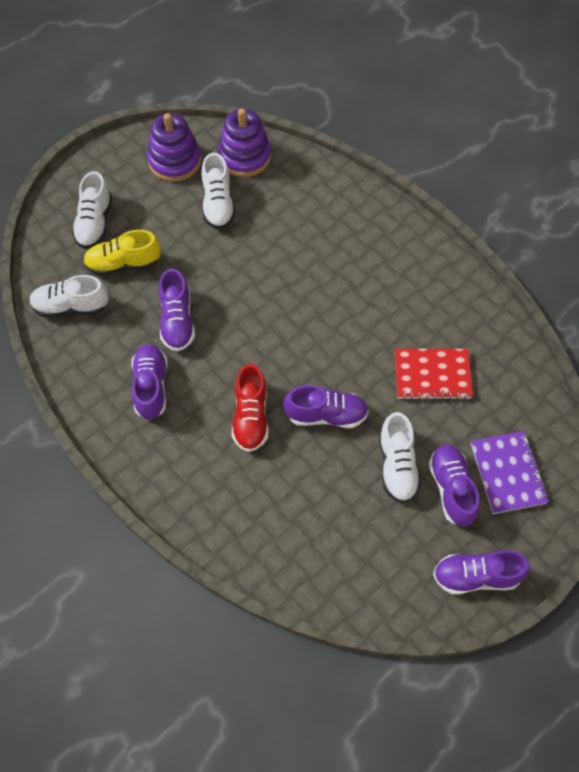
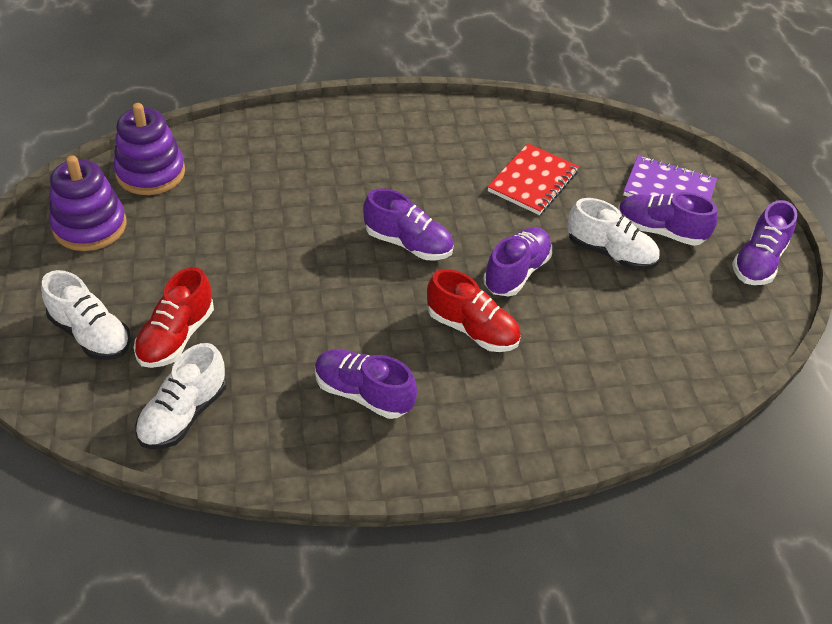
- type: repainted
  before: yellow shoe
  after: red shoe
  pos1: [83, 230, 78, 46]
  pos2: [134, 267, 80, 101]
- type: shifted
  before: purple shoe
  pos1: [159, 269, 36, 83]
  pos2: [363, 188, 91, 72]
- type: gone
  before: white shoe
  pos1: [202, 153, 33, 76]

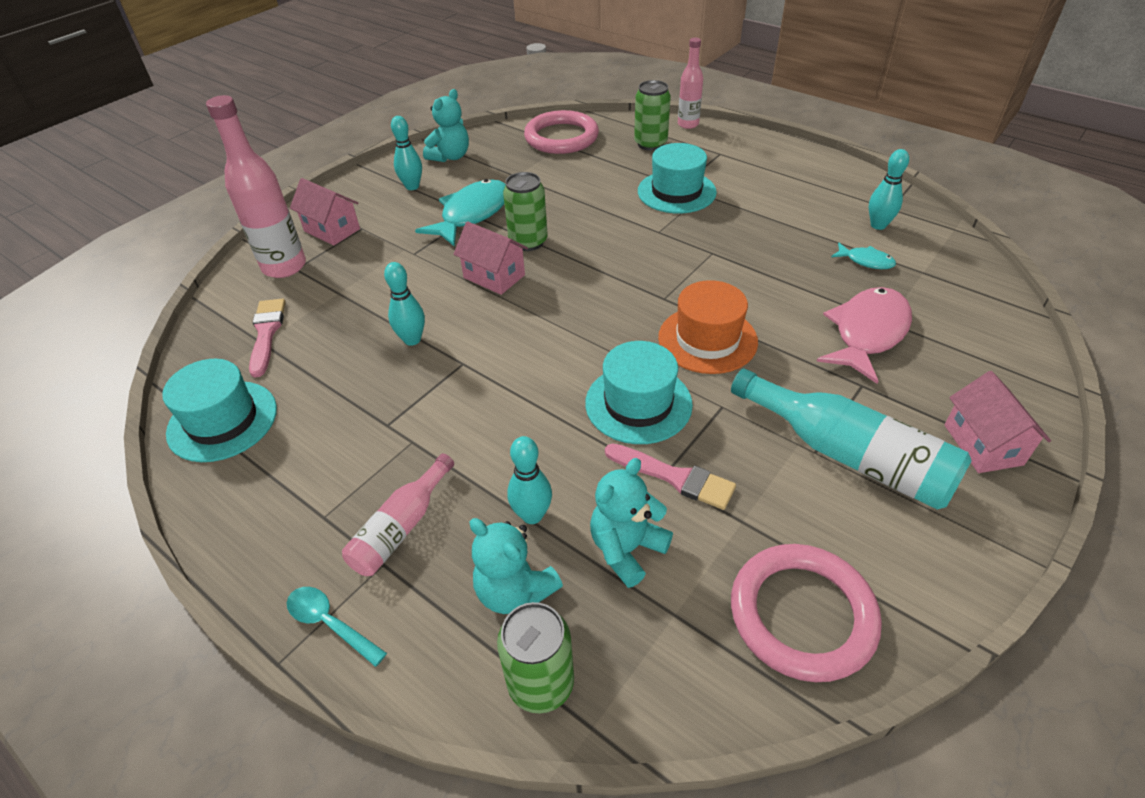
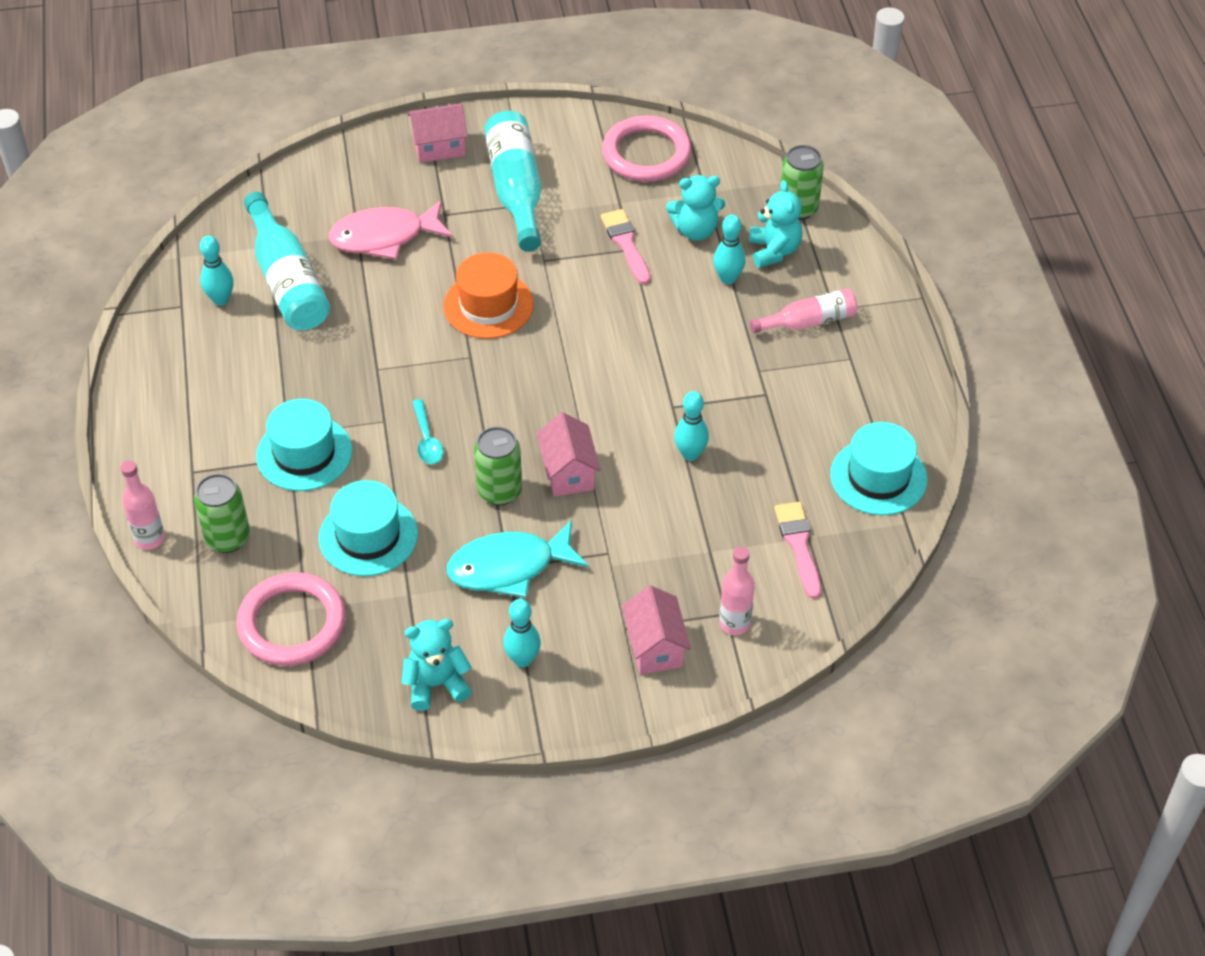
- type: scaled
  before: pink bottle
  pos1: [206, 95, 100, 183]
  pos2: [719, 547, 36, 88]
  scale: 0.6
- type: rotated
  before: pink brush
  pos1: [249, 298, 37, 79]
  pos2: [775, 502, 46, 97]
  turn: 135
- type: shifted
  before: turquoise spoon
  pos1: [287, 587, 100, 80]
  pos2: [412, 399, 32, 65]
- type: shifted
  before: turquoise hat
  pos1: [585, 341, 108, 103]
  pos2: [319, 480, 99, 96]
- type: swapped
  before: turquoise fish
  after: turquoise bottle
  pos1: [831, 243, 65, 26]
  pos2: [244, 192, 86, 138]
- type: rotated
  before: pink house
  pos1: [945, 371, 106, 102]
  pos2: [408, 103, 60, 60]
  turn: 45

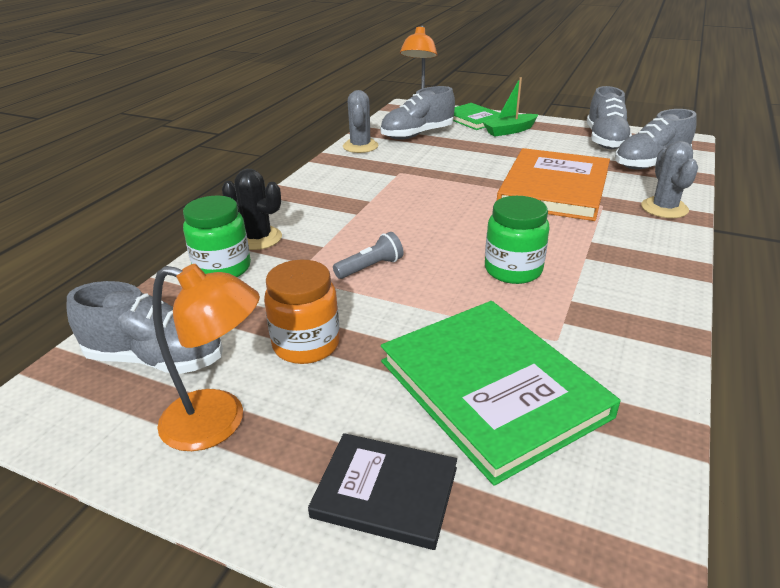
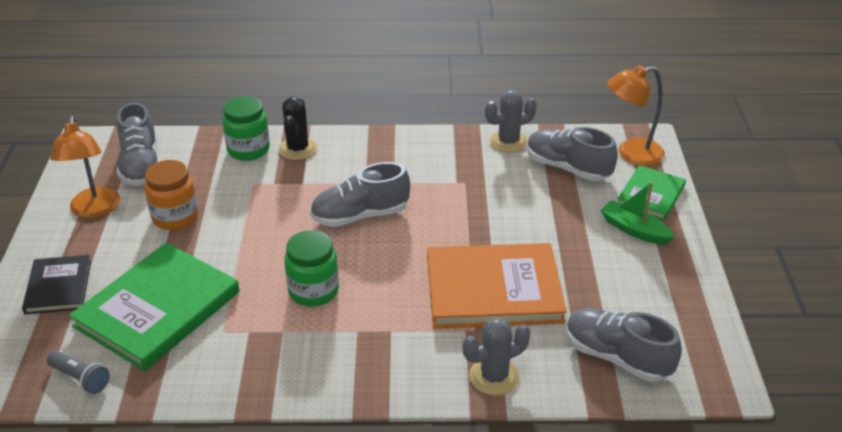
- type: shifted
  before: grey flashlight
  pos1: [333, 232, 70, 47]
  pos2: [47, 351, 62, 43]
- type: shifted
  before: grey shoe
  pos1: [587, 86, 45, 63]
  pos2: [310, 162, 100, 65]

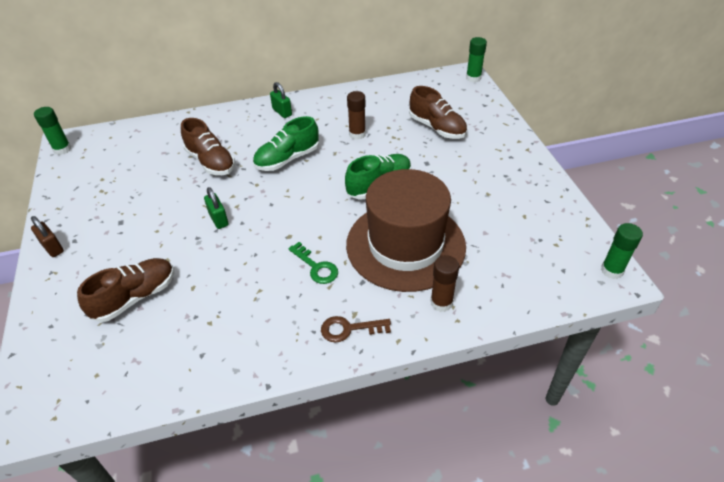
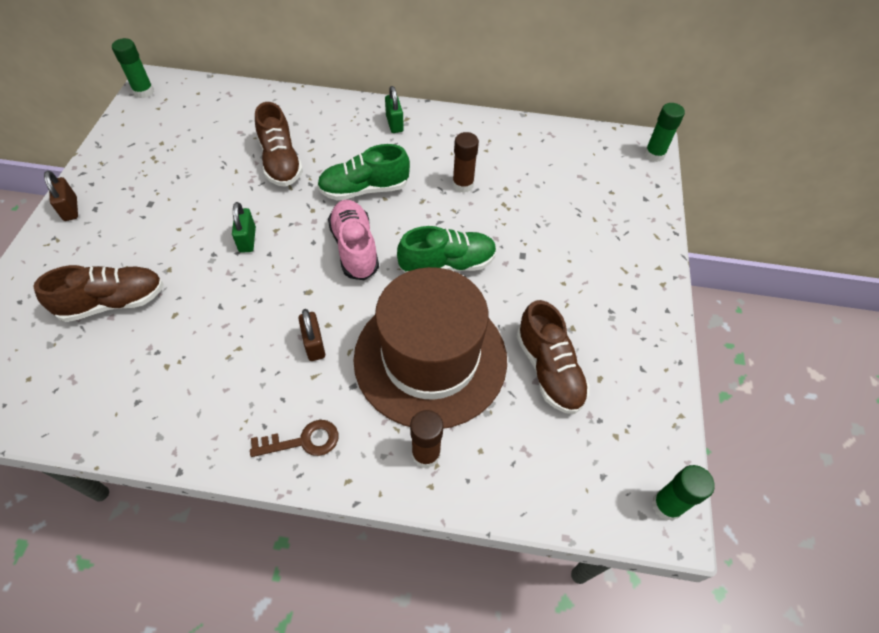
- type: swapped
  before: green key
  after: brown padlock
  pos1: [288, 242, 50, 42]
  pos2: [298, 309, 27, 52]
- type: rotated
  before: brown key
  pos1: [321, 316, 70, 27]
  pos2: [250, 420, 88, 37]
  turn: 150
- type: shifted
  before: brown shoe
  pos1: [409, 86, 58, 53]
  pos2: [516, 300, 74, 114]
- type: new
  after: pink shoe
  pos2: [328, 200, 51, 80]

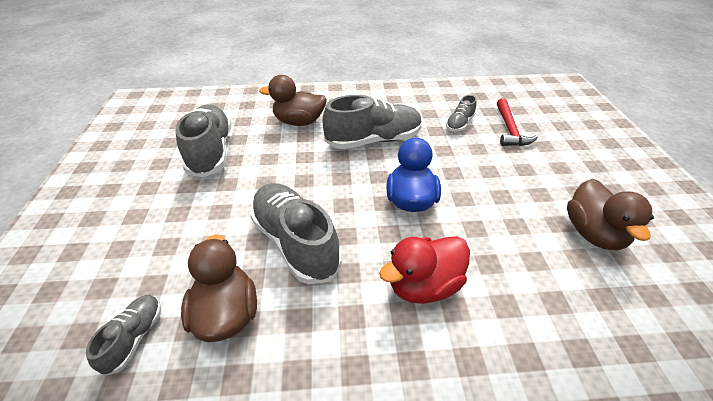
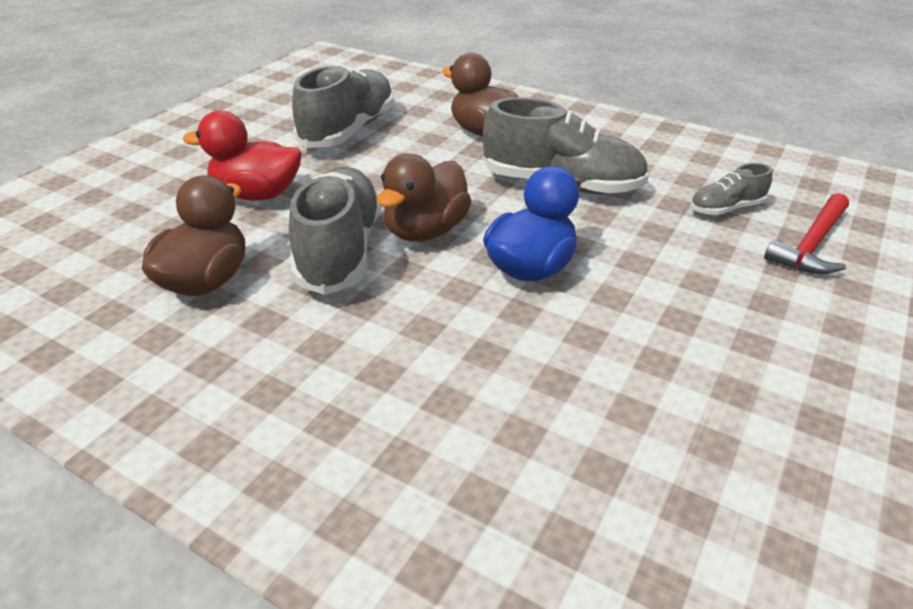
- type: gone
  before: grey shoe
  pos1: [86, 295, 75, 81]
- type: shifted
  before: red duck
  pos1: [379, 236, 91, 68]
  pos2: [183, 110, 119, 91]
- type: shifted
  before: brown duck
  pos1: [567, 179, 87, 71]
  pos2: [377, 154, 94, 87]

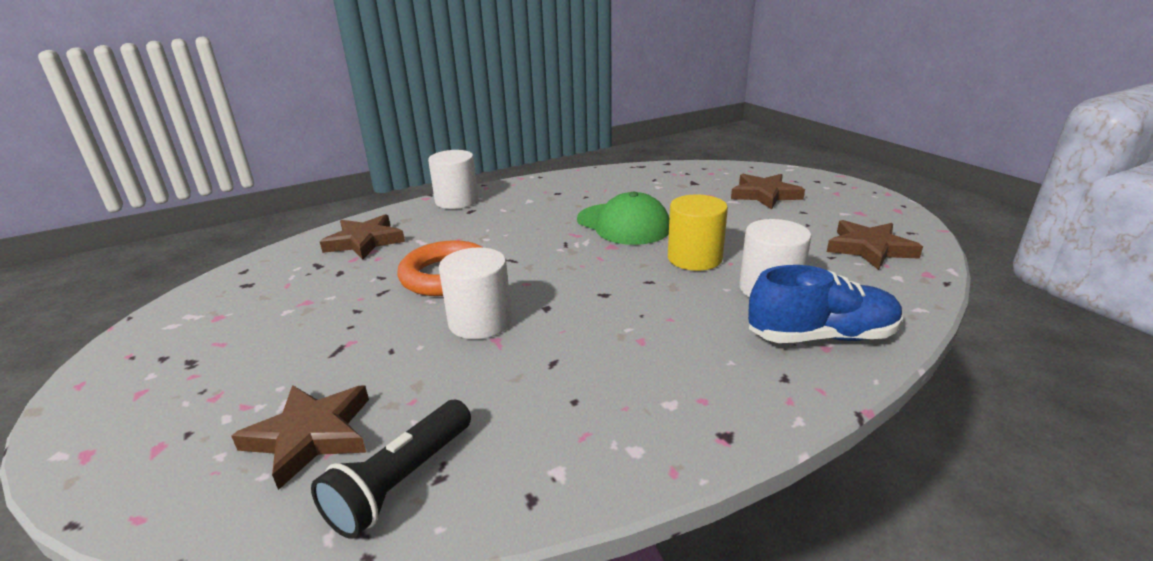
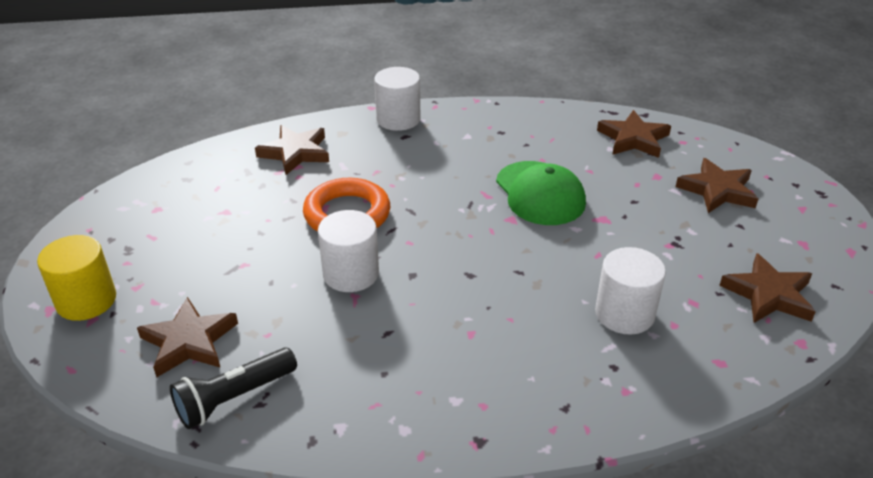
- type: shifted
  before: yellow cylinder
  pos1: [668, 194, 60, 77]
  pos2: [37, 235, 79, 86]
- type: gone
  before: blue shoe
  pos1: [748, 265, 155, 78]
- type: new
  after: brown star
  pos2: [597, 110, 74, 48]

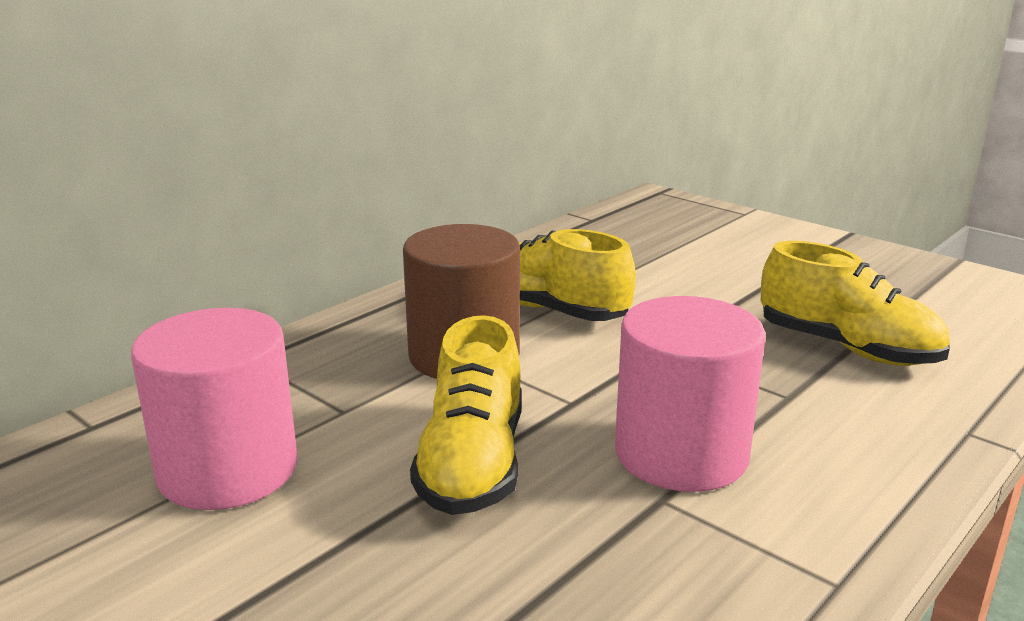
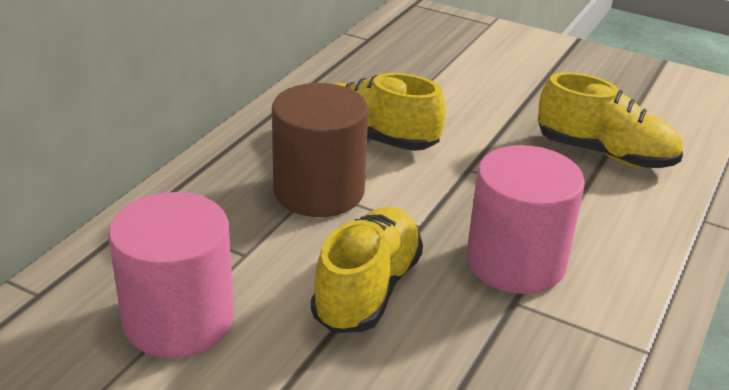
- type: rotated
  before: yellow shoe
  pos1: [410, 315, 112, 200]
  pos2: [311, 207, 112, 126]
  turn: -150

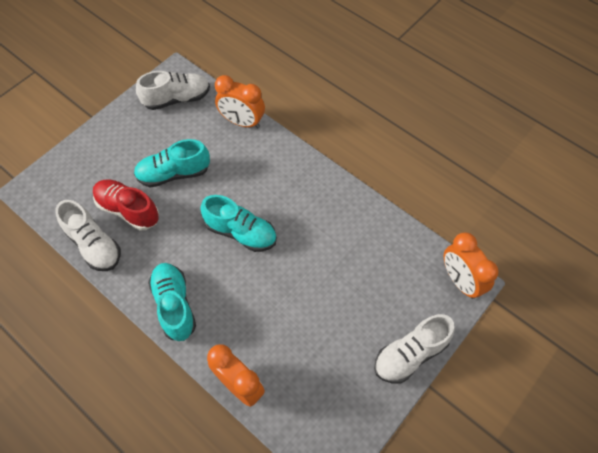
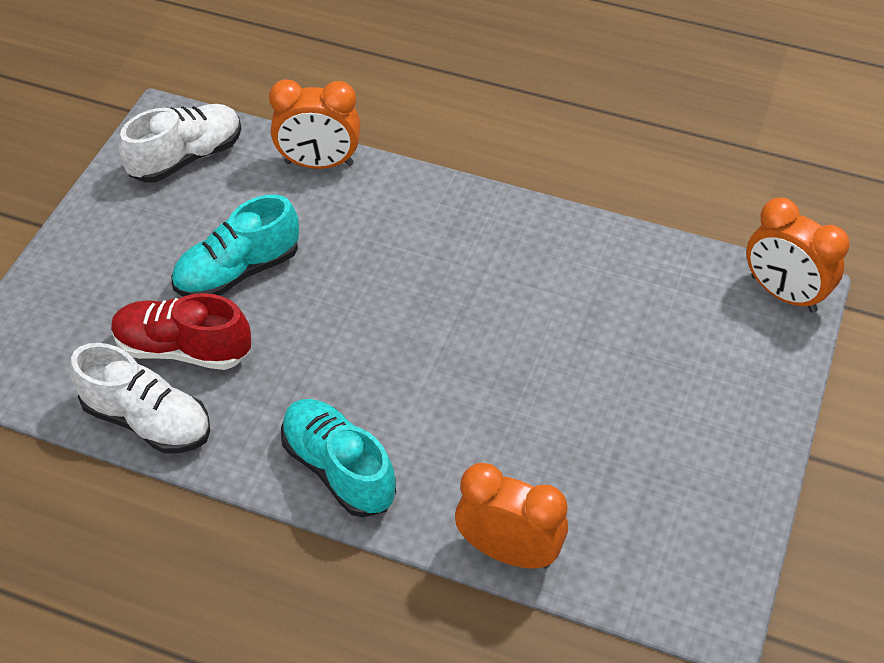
- type: gone
  before: turquoise shoe
  pos1: [200, 195, 77, 57]
- type: gone
  before: white shoe
  pos1: [374, 314, 81, 70]

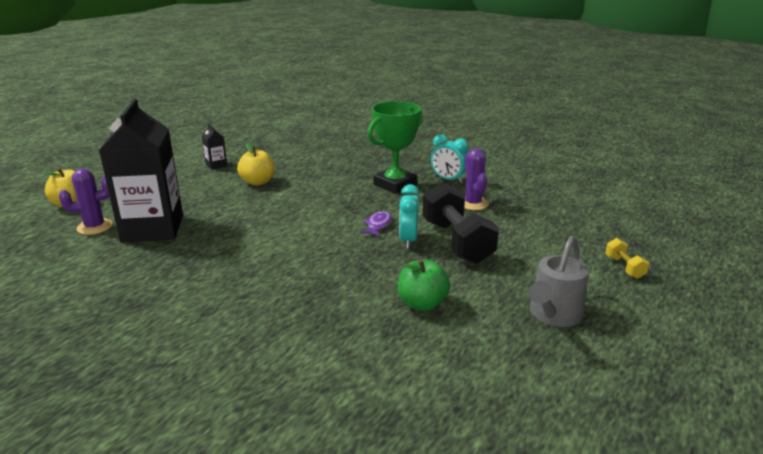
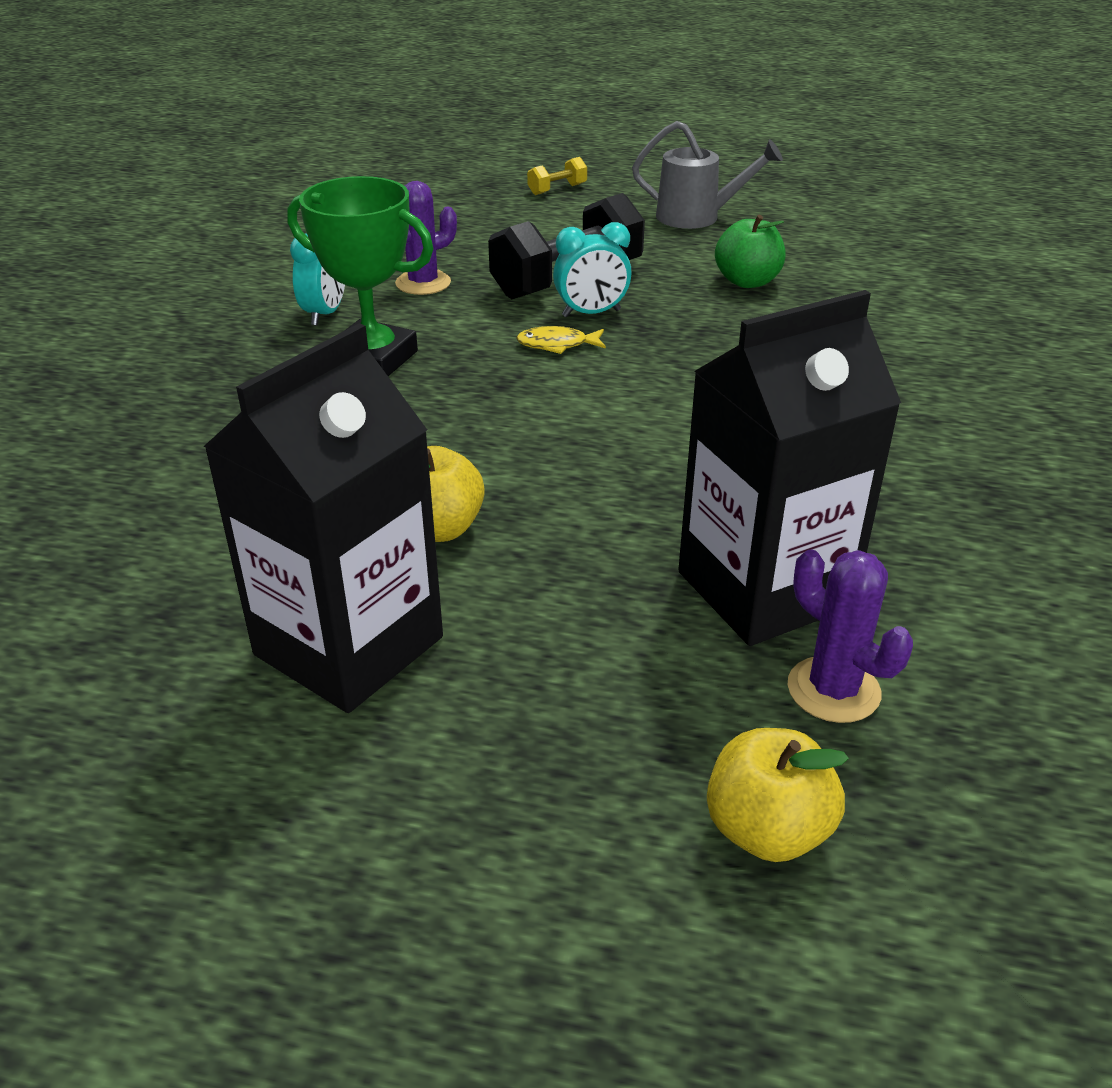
- type: scaled
  before: black carton
  pos1: [201, 124, 26, 46]
  pos2: [203, 323, 240, 390]
  scale: 2.5
- type: repainted
  before: purple fish
  after: yellow fish
  pos1: [360, 211, 32, 26]
  pos2: [516, 326, 90, 28]

